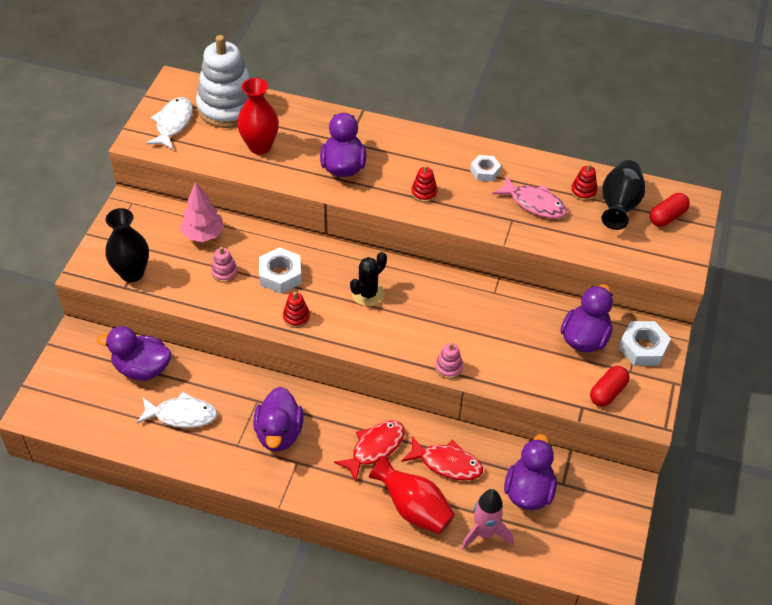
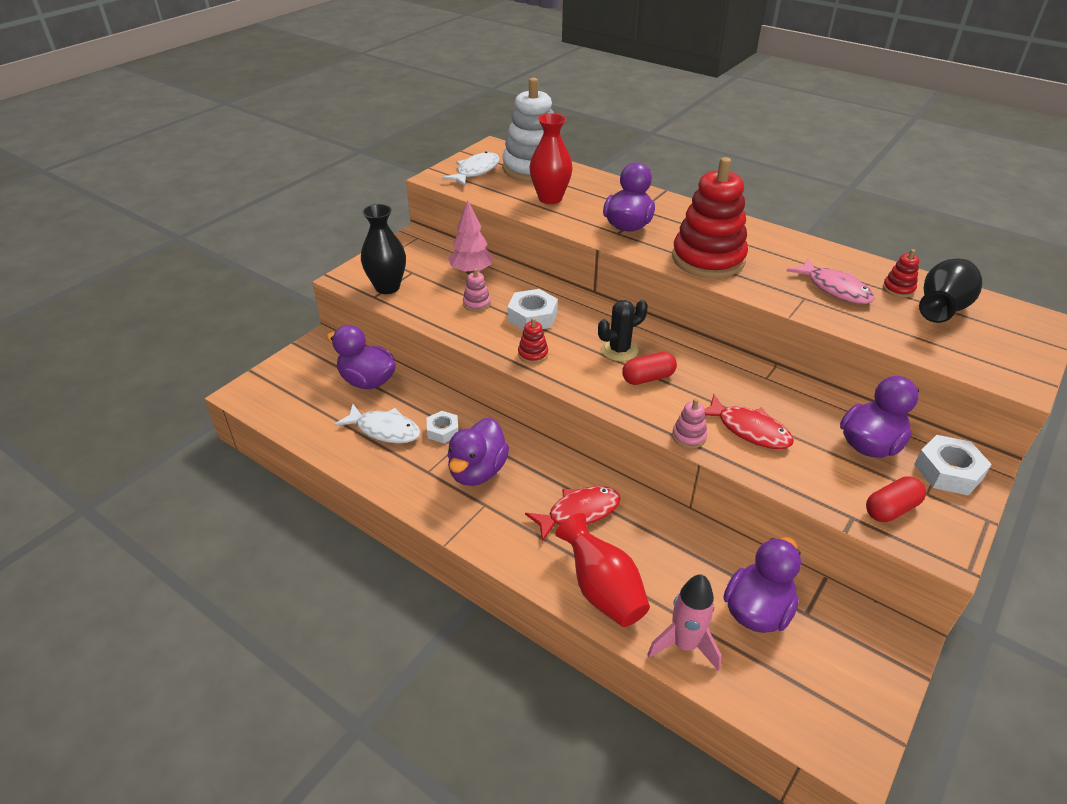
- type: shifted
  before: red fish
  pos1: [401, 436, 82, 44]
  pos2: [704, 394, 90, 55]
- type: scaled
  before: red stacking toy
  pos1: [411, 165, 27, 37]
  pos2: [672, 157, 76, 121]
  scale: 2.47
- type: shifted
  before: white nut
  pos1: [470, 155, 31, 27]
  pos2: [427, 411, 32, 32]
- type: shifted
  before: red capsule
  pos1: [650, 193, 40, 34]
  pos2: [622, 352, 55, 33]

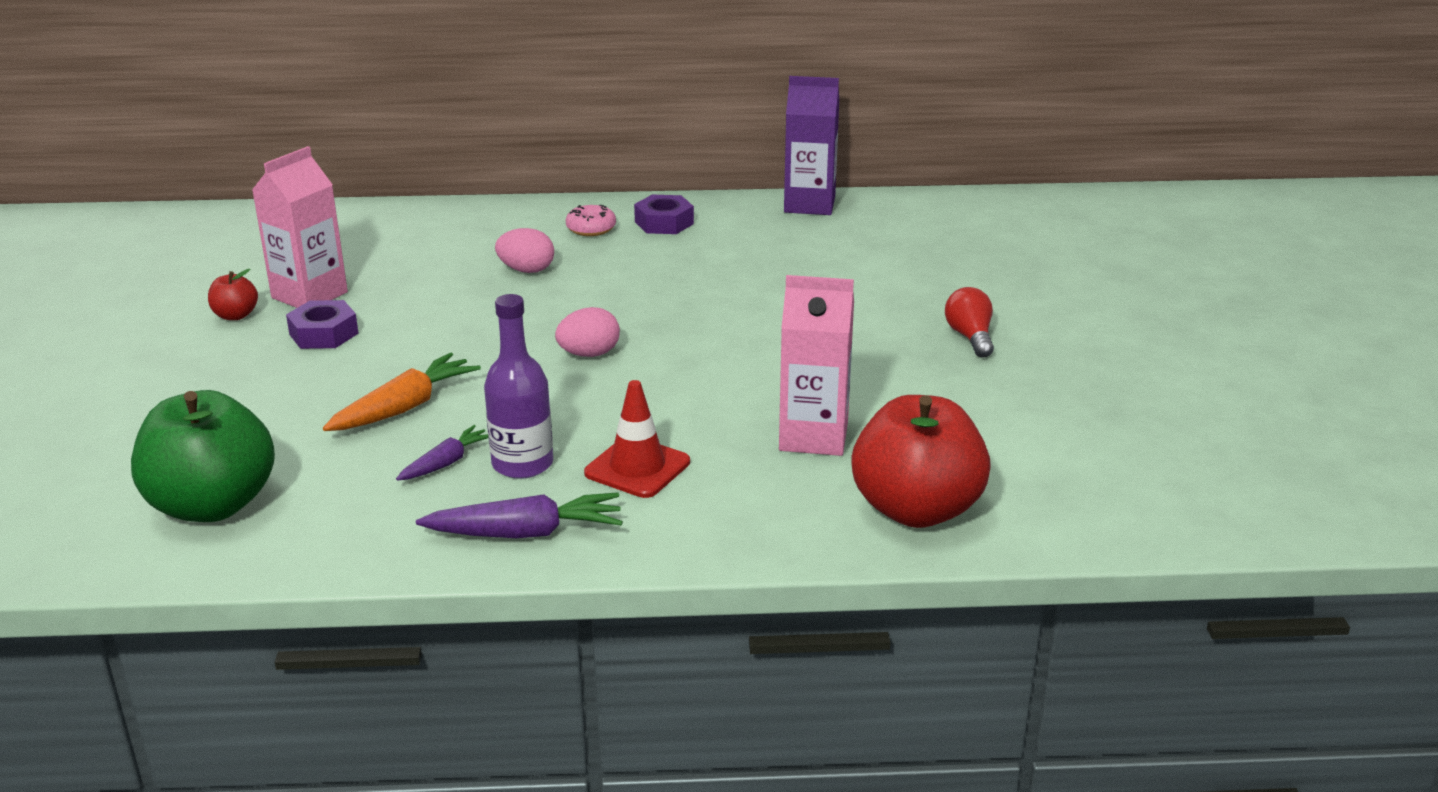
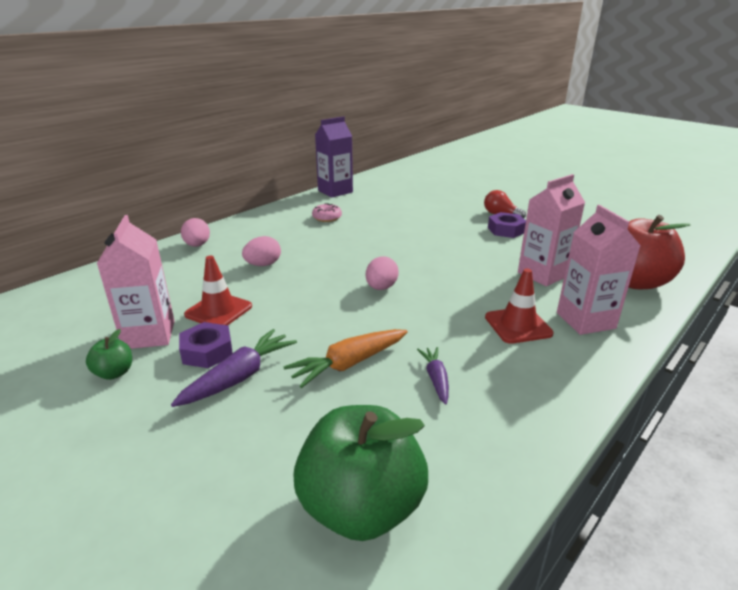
- type: repainted
  before: red apple
  after: green apple
  pos1: [208, 269, 50, 51]
  pos2: [86, 329, 46, 51]
- type: rotated
  before: orange carrot
  pos1: [323, 352, 158, 79]
  pos2: [283, 329, 125, 59]
  turn: -120
- type: shifted
  before: purple carrot
  pos1: [416, 493, 207, 45]
  pos2: [171, 329, 126, 78]
- type: gone
  before: purple bottle
  pos1: [484, 294, 69, 185]
- type: shifted
  before: pink donut
  pos1: [566, 205, 50, 31]
  pos2: [312, 203, 30, 19]
- type: shifted
  before: purple nut
  pos1: [634, 195, 60, 39]
  pos2: [488, 212, 38, 26]
- type: new
  after: pink egg
  pos2: [181, 218, 29, 29]
- type: new
  after: red traffic cone
  pos2: [184, 256, 68, 69]
- type: new
  after: pink carton
  pos2: [557, 205, 84, 130]

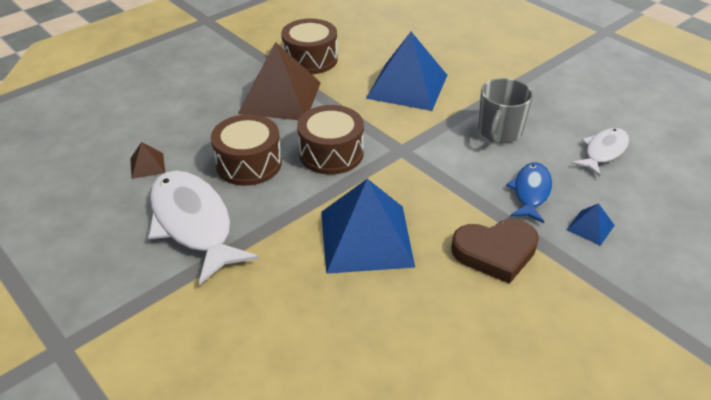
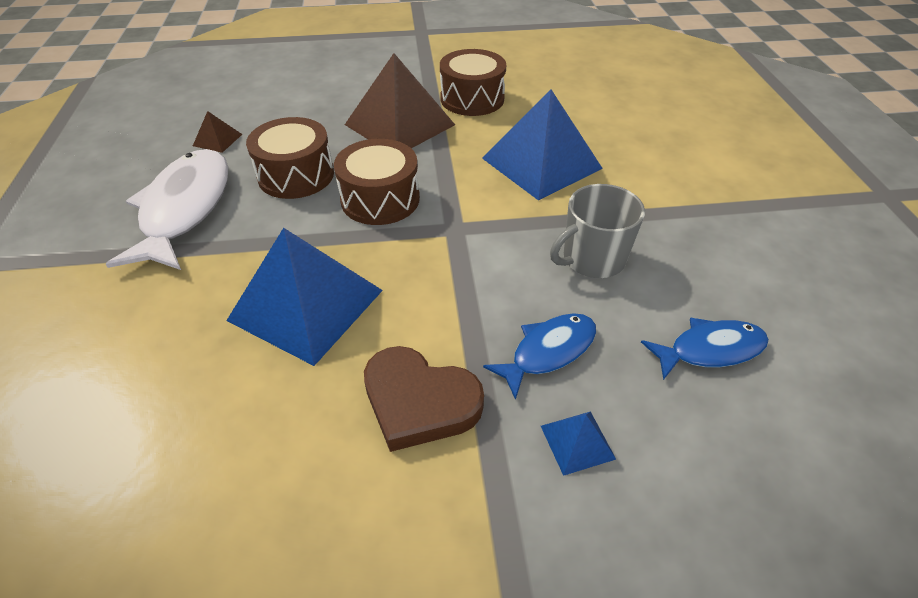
- type: repainted
  before: white fish
  after: blue fish
  pos1: [571, 128, 58, 48]
  pos2: [641, 317, 128, 63]

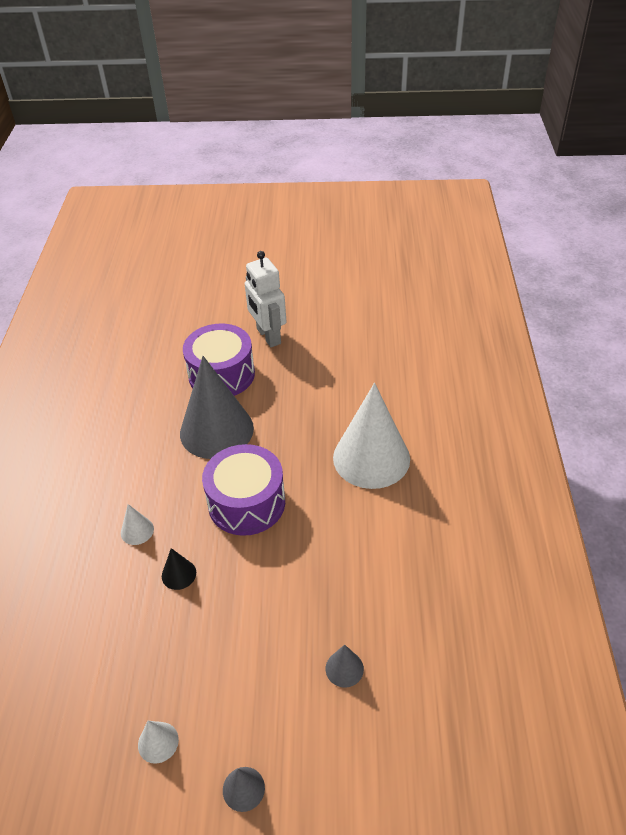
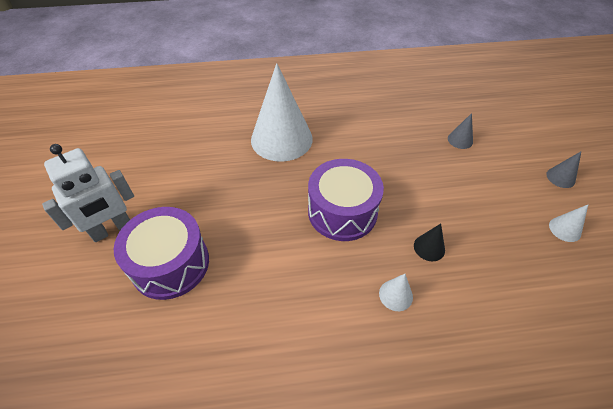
- type: gone
  before: grey cone
  pos1: [180, 356, 74, 103]

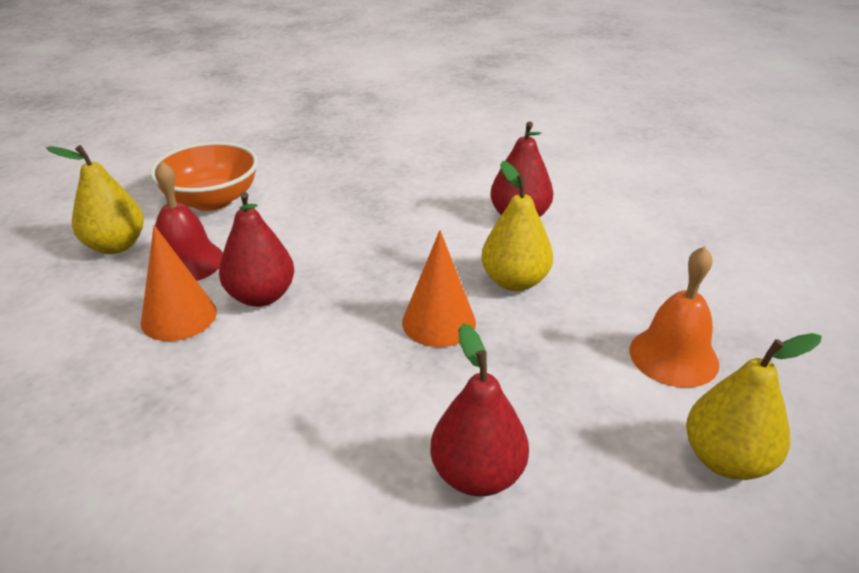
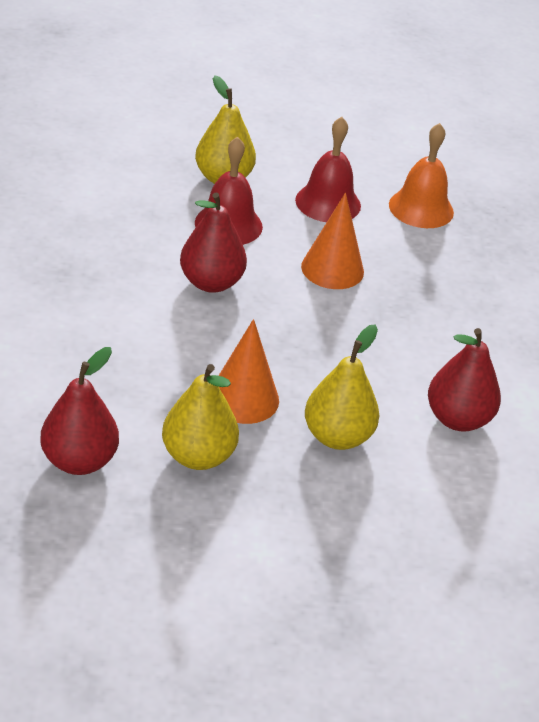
- type: shifted
  before: orange cone
  pos1: [141, 225, 76, 116]
  pos2: [301, 193, 63, 96]
- type: swapped
  before: orange bowl
  after: red bell
  pos1: [150, 142, 108, 69]
  pos2: [295, 117, 66, 105]
- type: shifted
  before: orange bell
  pos1: [630, 246, 90, 142]
  pos2: [389, 123, 65, 105]
- type: shifted
  before: yellow pear
  pos1: [686, 333, 135, 147]
  pos2: [162, 364, 77, 106]

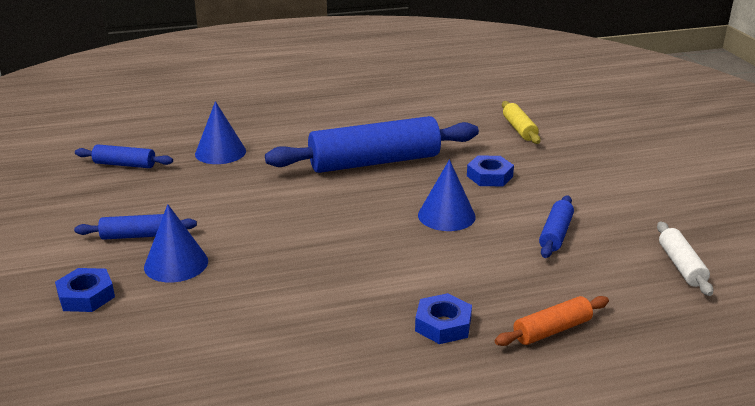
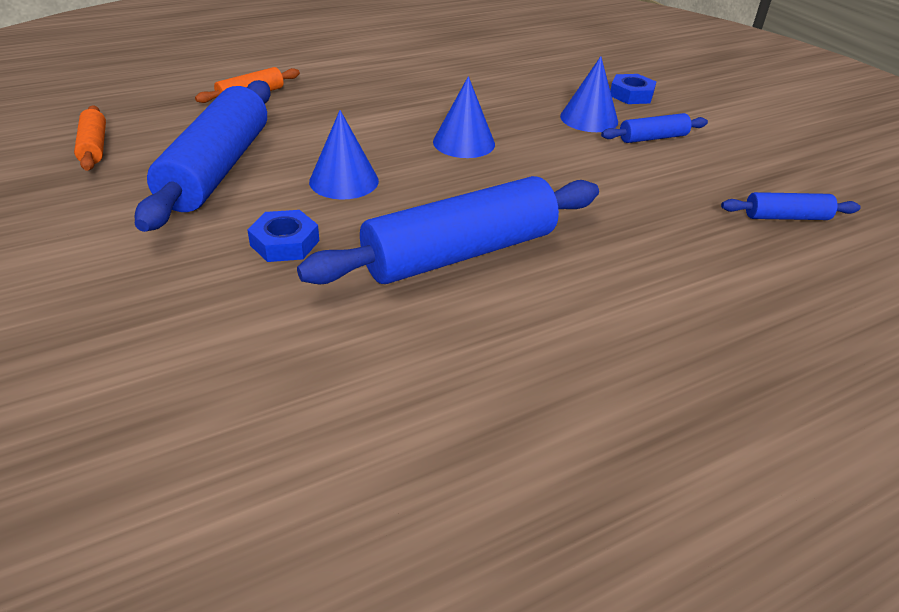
- type: shifted
  before: blue cone
  pos1: [195, 101, 51, 63]
  pos2: [433, 76, 62, 82]
- type: gone
  before: blue nut
  pos1: [415, 293, 57, 51]
- type: gone
  before: yellow rolling pin
  pos1: [502, 101, 39, 43]
- type: scaled
  before: blue rolling pin
  pos1: [539, 196, 35, 62]
  pos2: [135, 80, 136, 152]
  scale: 2.13
- type: repainted
  before: white rolling pin
  after: orange rolling pin
  pos1: [657, 221, 56, 75]
  pos2: [74, 105, 32, 66]

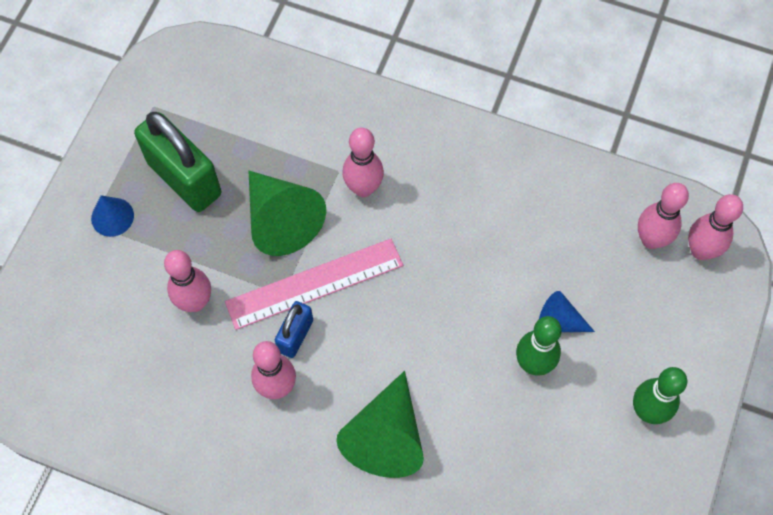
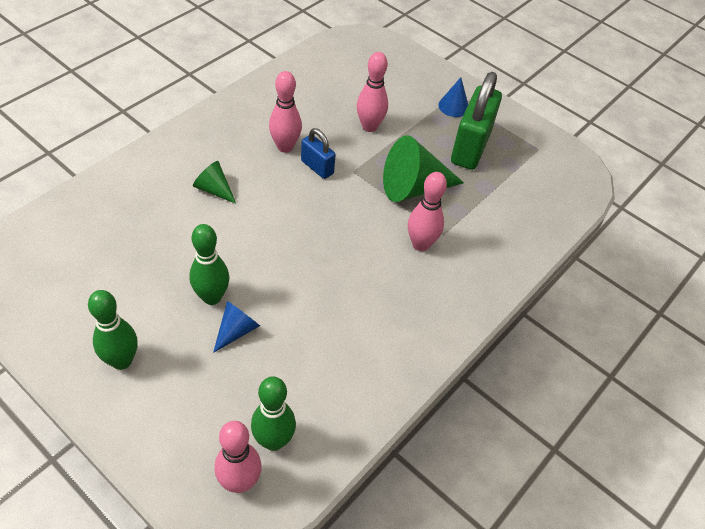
- type: rotated
  before: green padlock
  pos1: [134, 112, 87, 100]
  pos2: [451, 72, 51, 98]
  turn: -45
- type: gone
  before: pink ruler
  pos1: [225, 239, 178, 91]
- type: scaled
  before: green cone
  pos1: [336, 371, 88, 107]
  pos2: [193, 161, 43, 43]
  scale: 0.53
- type: repainted
  before: pink bowling pin
  after: green bowling pin
  pos1: [638, 183, 51, 66]
  pos2: [251, 376, 45, 75]

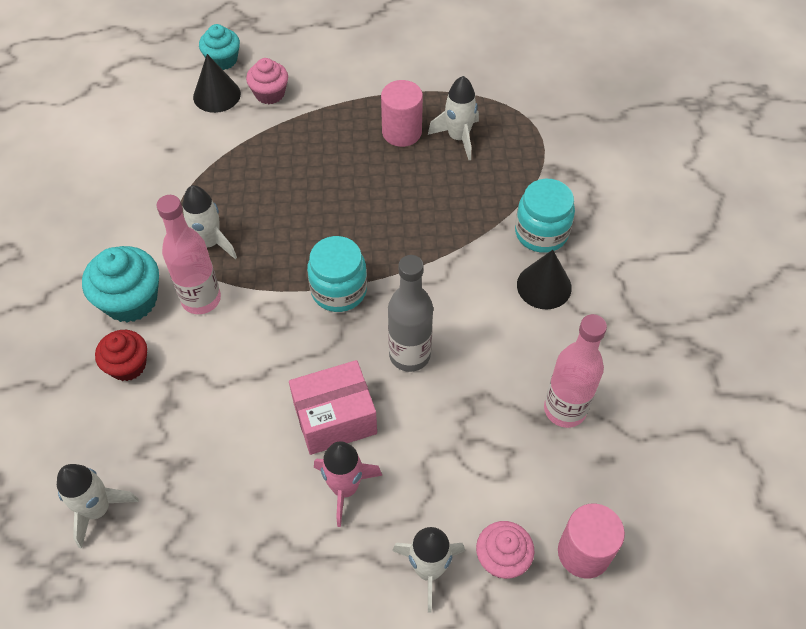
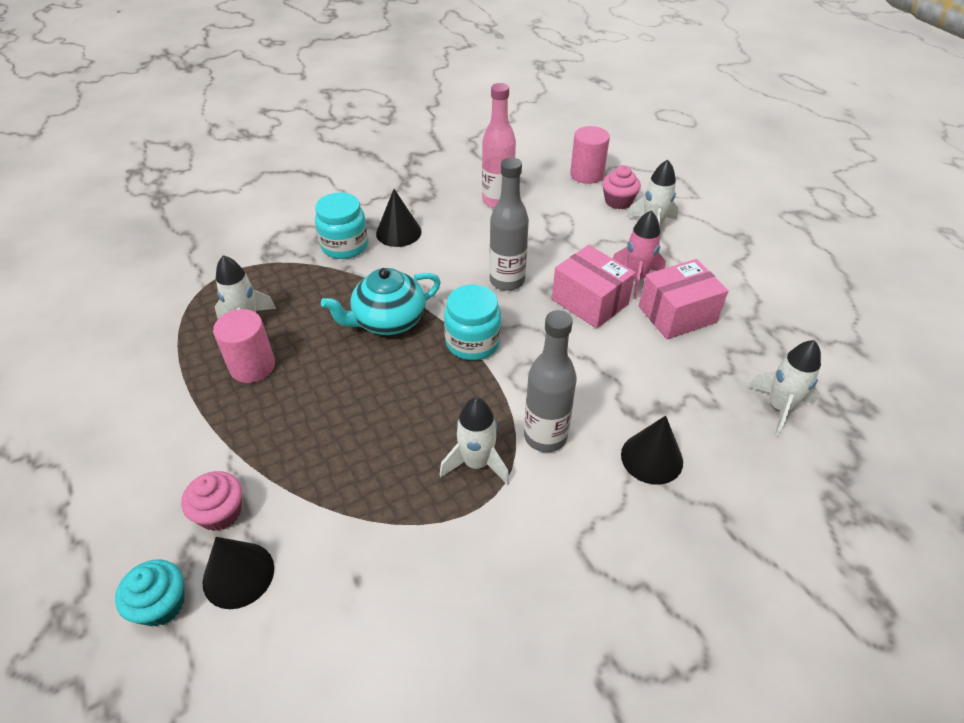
- type: gone
  before: turquoise cupcake
  pos1: [82, 246, 77, 77]
- type: swapped
  before: red cupcake
  after: black cone
  pos1: [95, 330, 52, 51]
  pos2: [621, 415, 62, 70]
- type: repainted
  before: pink bottle
  after: grey bottle
  pos1: [157, 195, 64, 119]
  pos2: [524, 310, 53, 142]
- type: new
  after: turquoise teapot
  pos2: [321, 268, 120, 67]
- type: new
  after: pink box
  pos2: [639, 259, 89, 80]

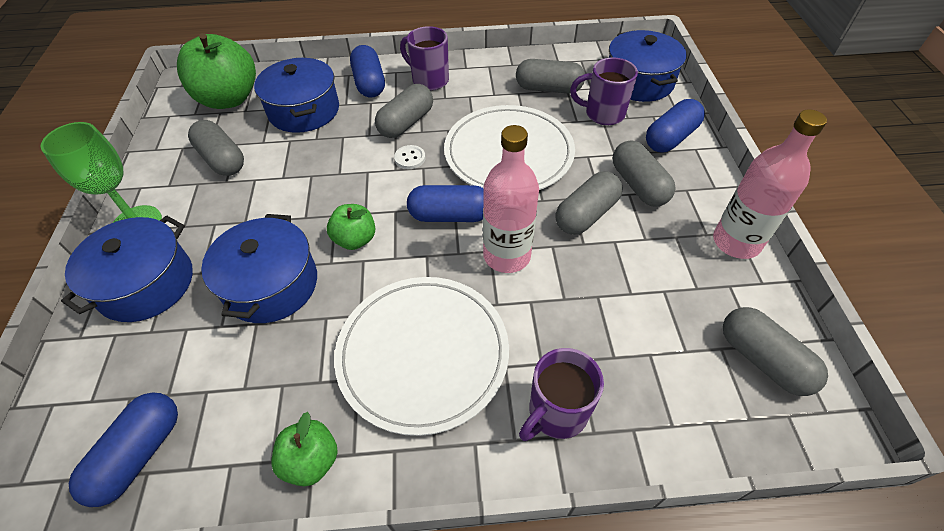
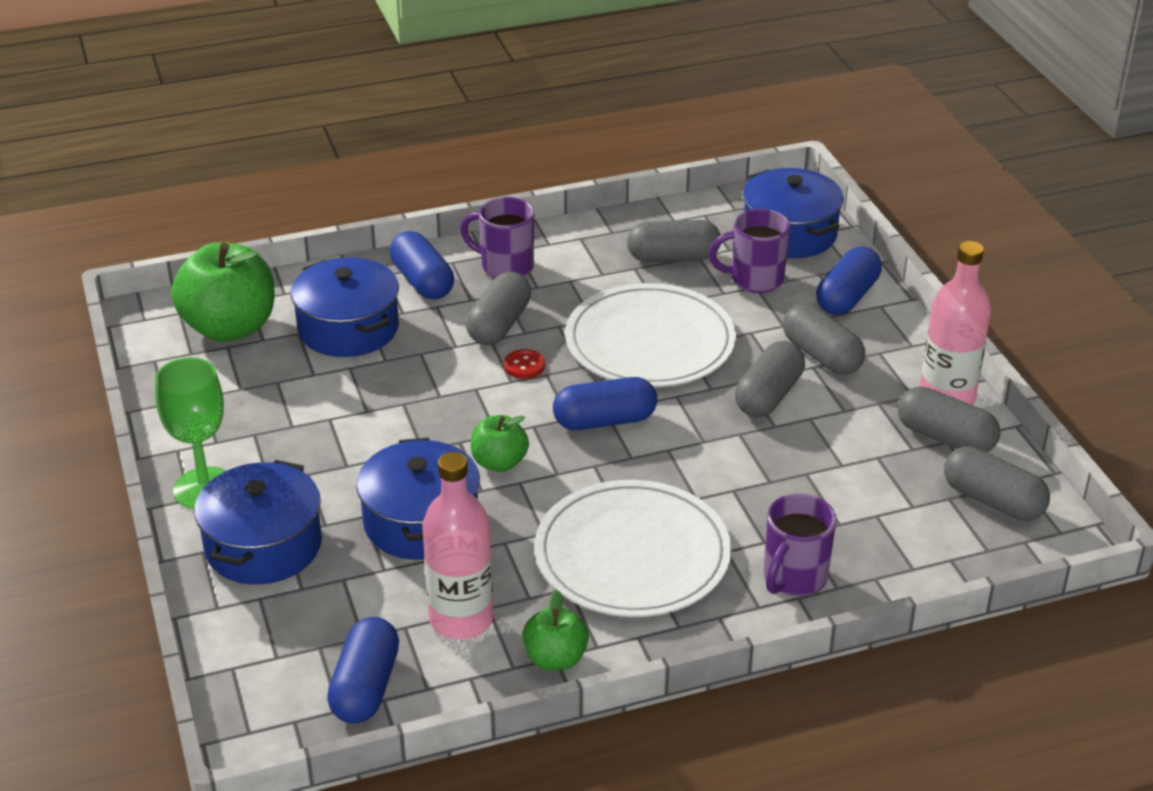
- type: shifted
  before: grey capsule
  pos1: [188, 120, 56, 56]
  pos2: [898, 387, 102, 65]
- type: repainted
  before: white button
  after: red button
  pos1: [394, 145, 31, 24]
  pos2: [504, 349, 41, 30]
- type: shifted
  before: pink bottle
  pos1: [483, 125, 56, 148]
  pos2: [423, 452, 70, 188]

